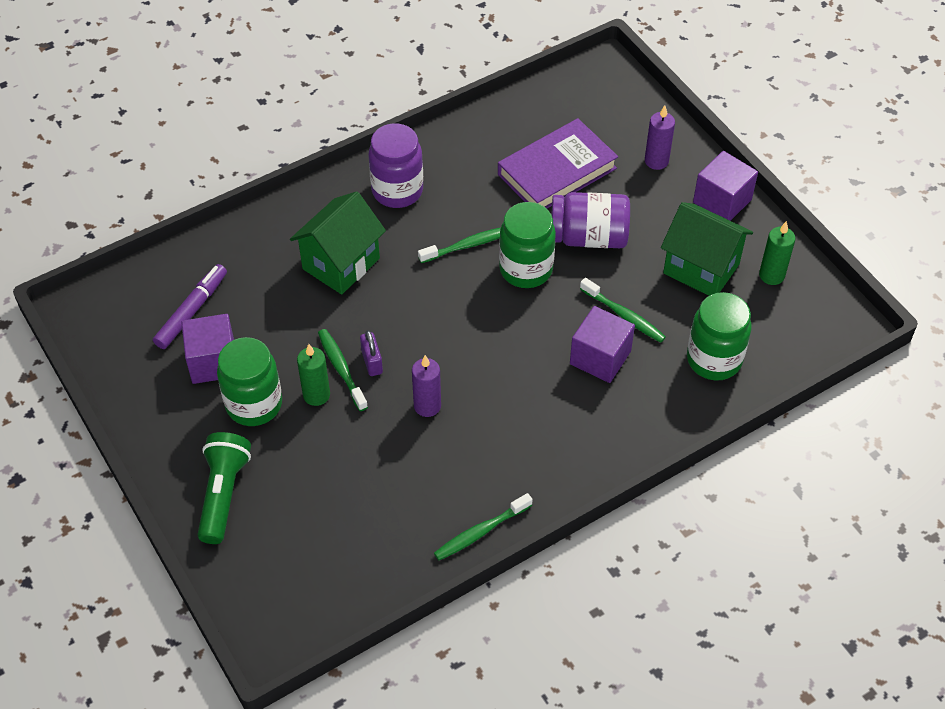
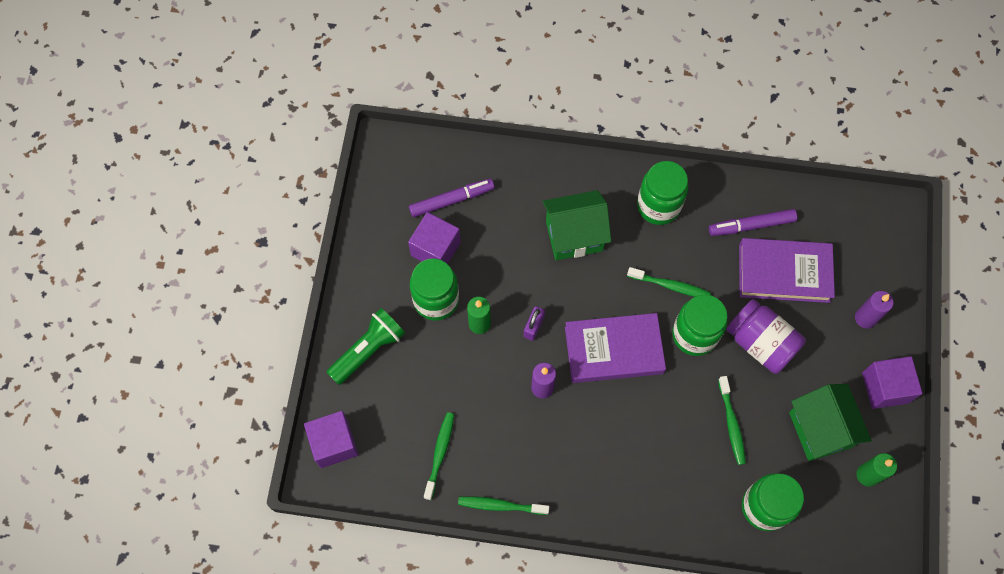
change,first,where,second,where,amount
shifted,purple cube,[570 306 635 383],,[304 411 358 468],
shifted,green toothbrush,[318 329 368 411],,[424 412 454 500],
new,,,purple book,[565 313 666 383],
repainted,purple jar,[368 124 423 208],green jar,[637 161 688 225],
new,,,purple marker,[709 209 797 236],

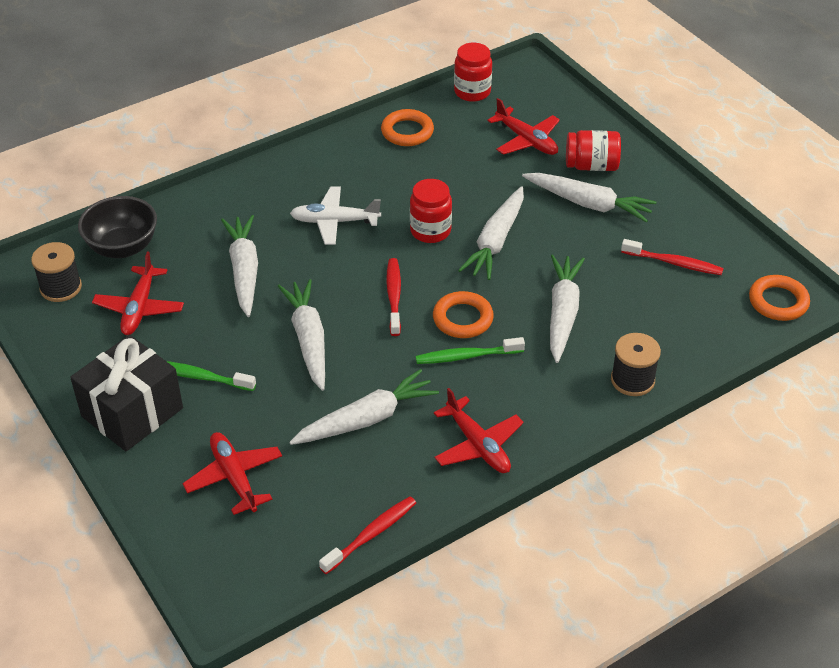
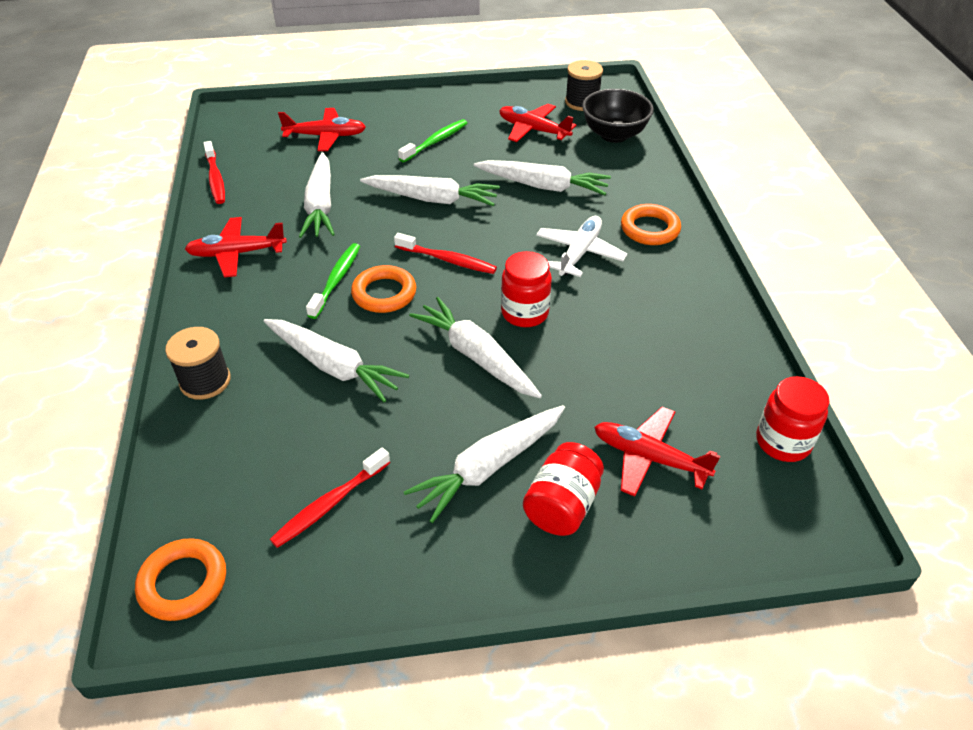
change,first,where,second,where,amount
rotated,red plane,[487 98 560 155],,[594 407 720 496],45 degrees clockwise
shifted,orange ring,[381 109 434 146],,[621 204 681 245],
gone,black gift,[70 335 183 451],,,

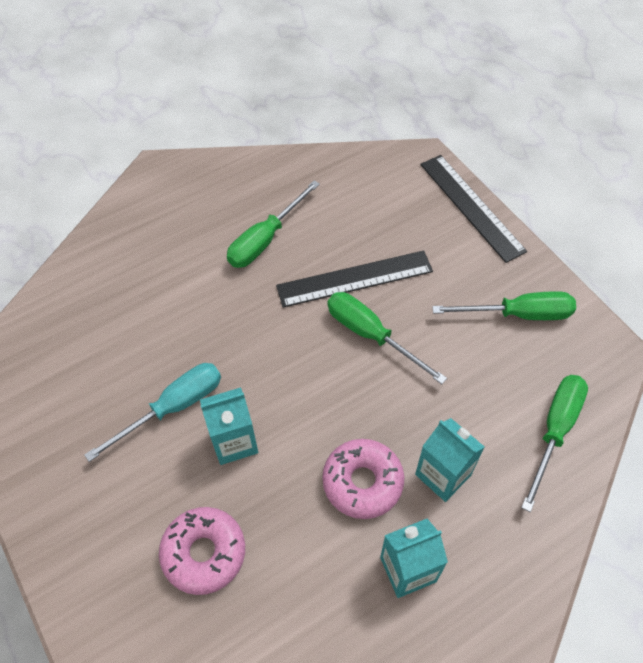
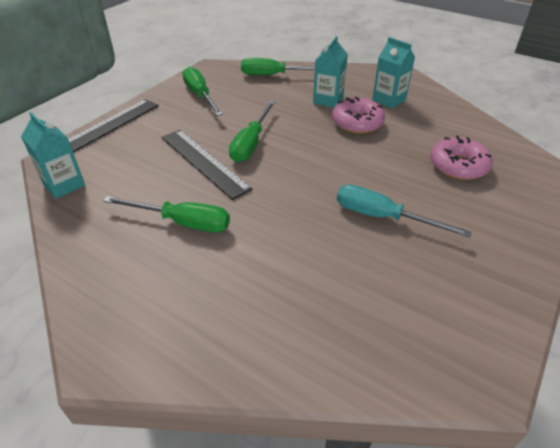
change,first,where,second,where,amount
shifted,turquoise carton,[200 387 258 465],,[21 112 85 199],

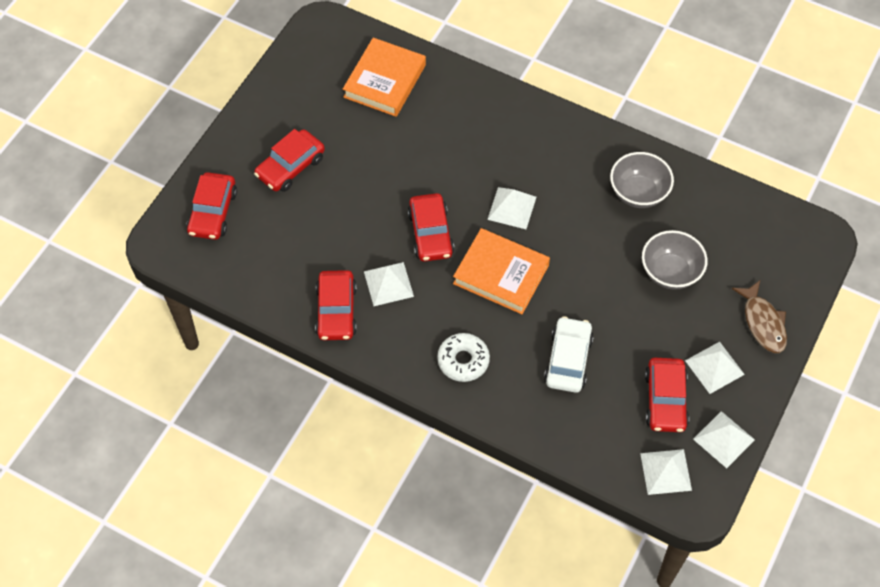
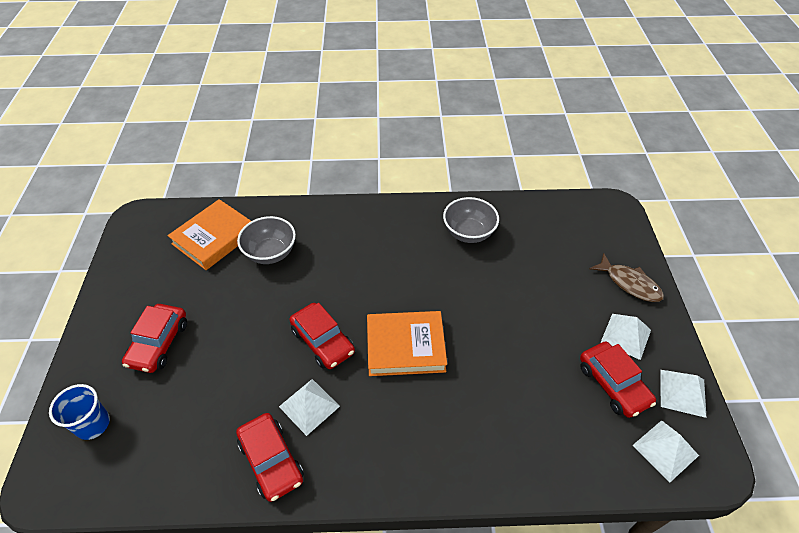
change,first,where,second,where,amount
swapped,red car,[186 172 237 240],blue cup,[49 384 110 440],
rotated,orange book,[343 38 426 117],,[167 199 251 270],45 degrees clockwise
shifted,grey bowl,[642 230 708 290],,[237 216 296 264],
gone,white donut,[437 333 490 382],,,
gone,white pyramid,[487 187 536 229],,,
gone,white car,[544 316 594 393],,,

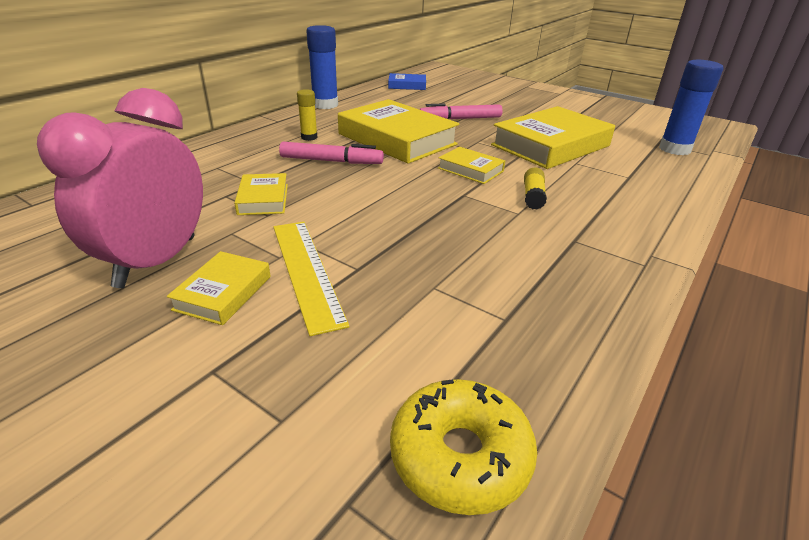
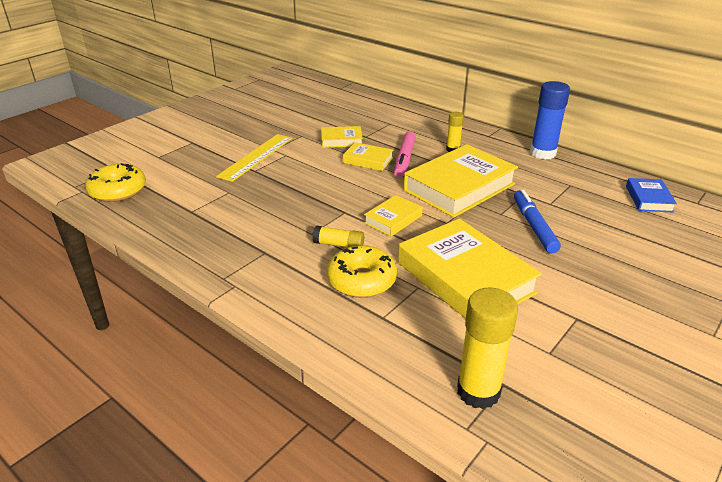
change,first,where,second,where,amount
rotated,yellow ruler,[273 222 350 336],,[216 134 292 182],45 degrees counterclockwise
new,,,yellow donut,[327 245 397 298],
shifted,yellow book,[167 251 271 325],,[343 142 393 171],
repainted,blue glue stick,[659 60 724 155],yellow glue stick,[457 288 518 409],
repainted,pink marker,[419 103 503 119],blue marker,[514 190 561 253],
gone,pink clock,[37 88 203 288],,,

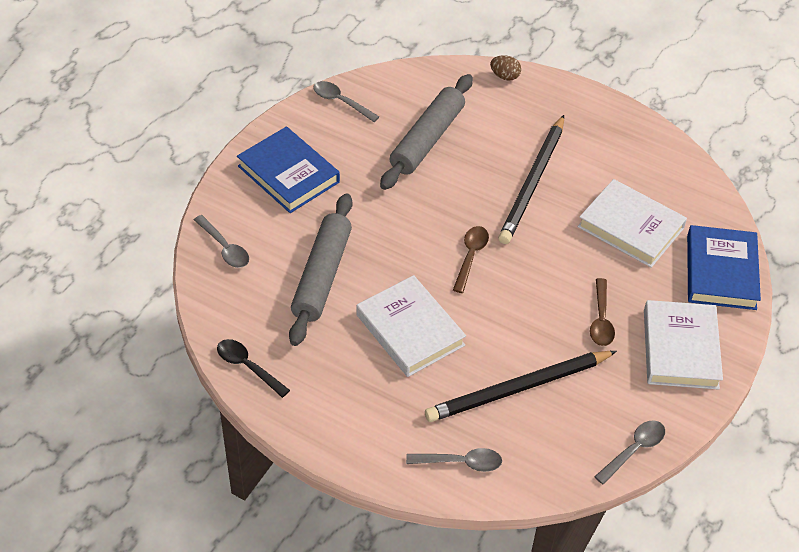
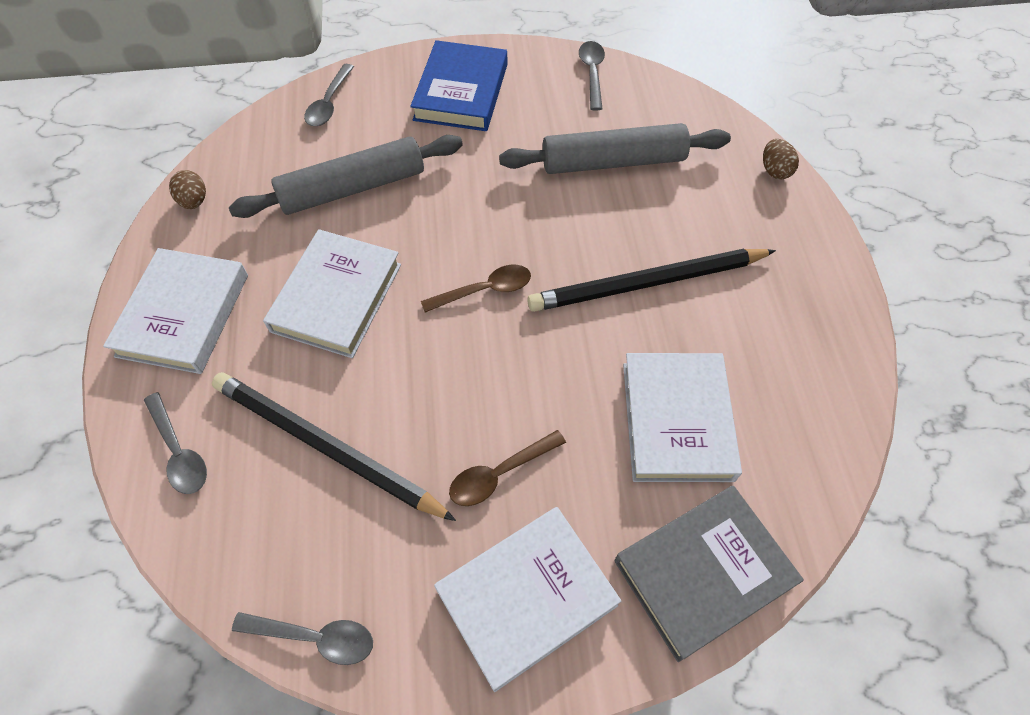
change,first,where,second,where,amount
new,,,white book,[103 248 248 374],
swapped,black spoon,[217 339 290 398],brown egg,[169 170 206 209],
repainted,blue book,[687 225 761 310],grey book,[615 486 804 662],

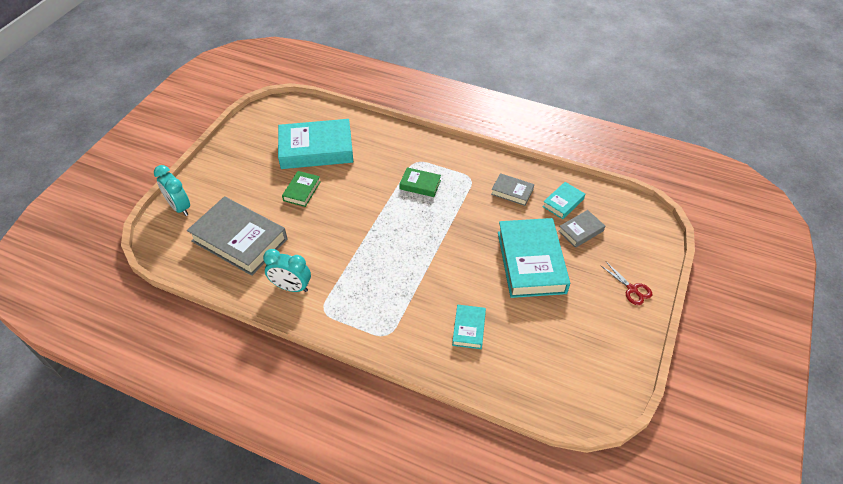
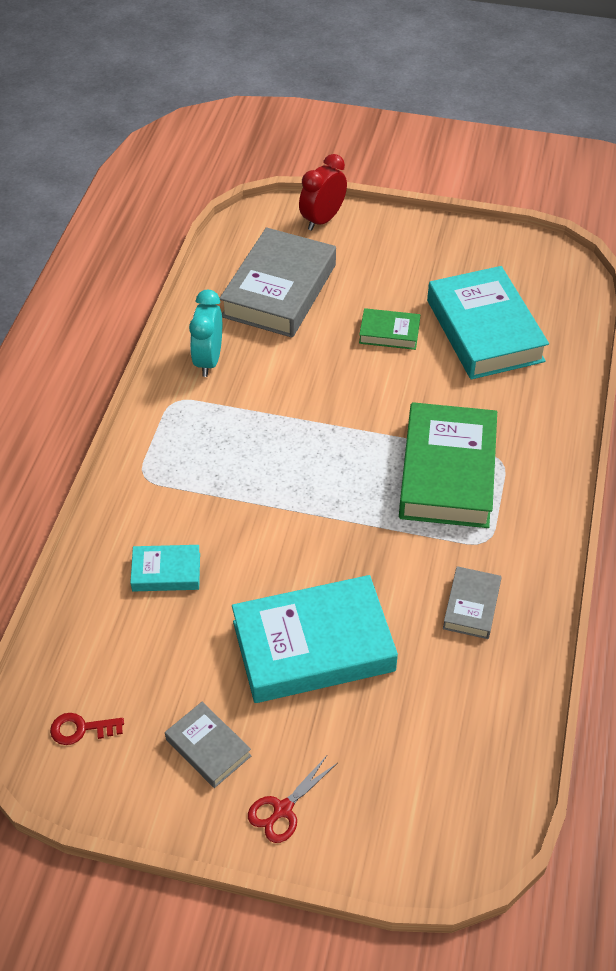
change,first,where,second,where,amount
new,,,red key,[50 713 124 745],
shifted,grey book,[558 210 605 248],,[165 702 251 788],
repainted,turquoise clock,[154 165 190 216],red clock,[299 154 347 231],
scaled,green book,[399 167 441 197],,[399 402 497 528],x2.07
gone,turquoise book,[542 182 585 219],,,

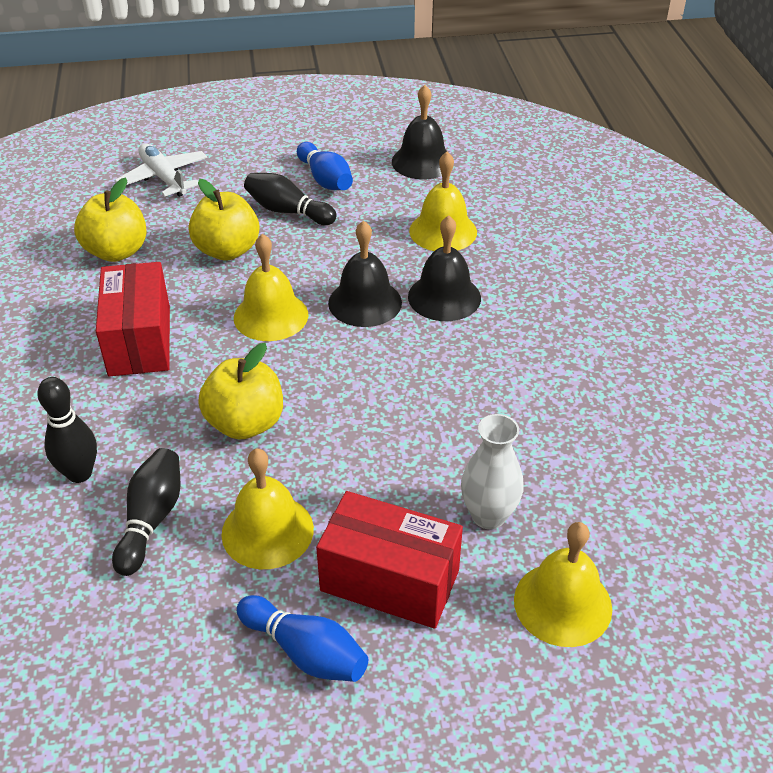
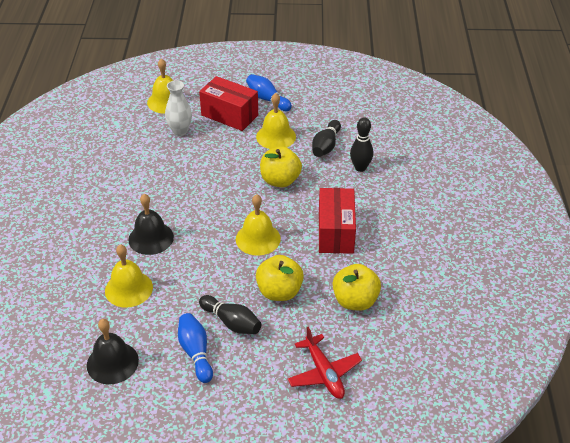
change,first,where,second,where,amount
repainted,white plane,[115 143 207 197],red plane,[288 327 362 399],
gone,black bell,[328 221 402 327],,,

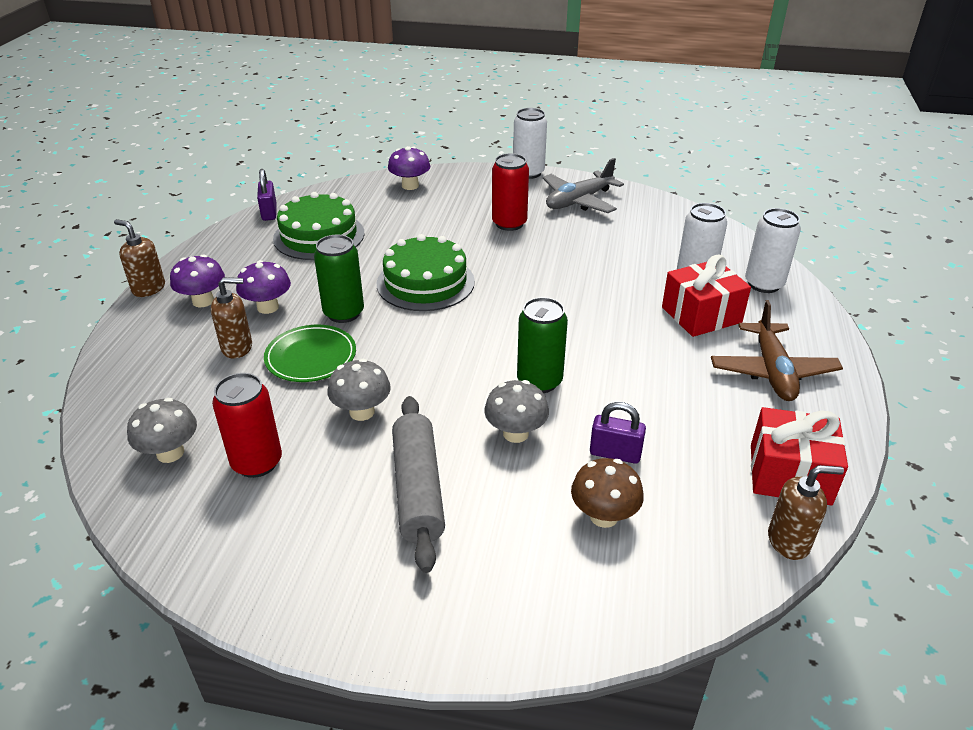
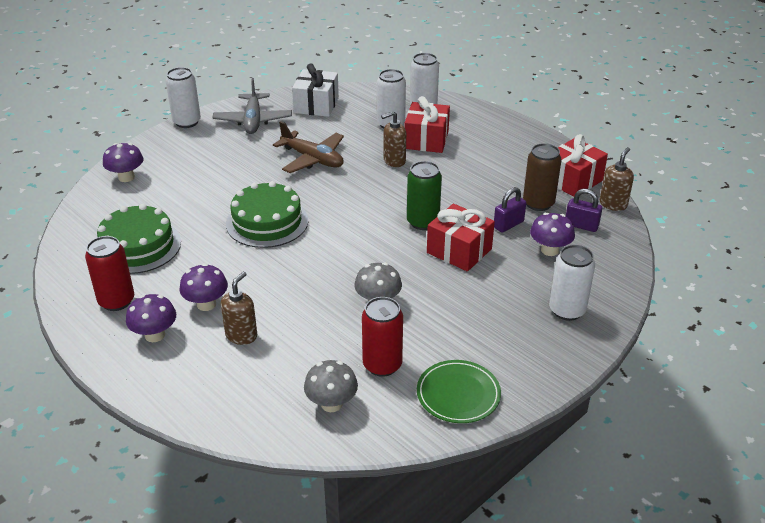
change,first,where,second,where,amount
shifted,red can,[492 153 529 231],,[85 236 134 311],
shifted,brown plane,[711 300 843 401],,[273 121 344 173],
new,,,white gift,[292 63 339 117],
shifted,brown soap dispenser,[114 219 165 297],,[381 111 406 167],
shifted,green plate,[264 325 356 382],,[417 360 501 423],
swapped,grey mushroom,[484 380 549 443],red gift,[427 204 495 271],
new,,,brown can,[523 143 562 211],
repainted,brown mushroom,[571 458 644 528],purple mushroom,[530 212 575 256],
new,,,white can,[549 245 595 321],
shifted,purple padlock,[257 169 277 221],,[566 189 602 232],
gone,green can,[314 235 364 323],,,
gone,grey rolling pin,[392 396 445 573],,,

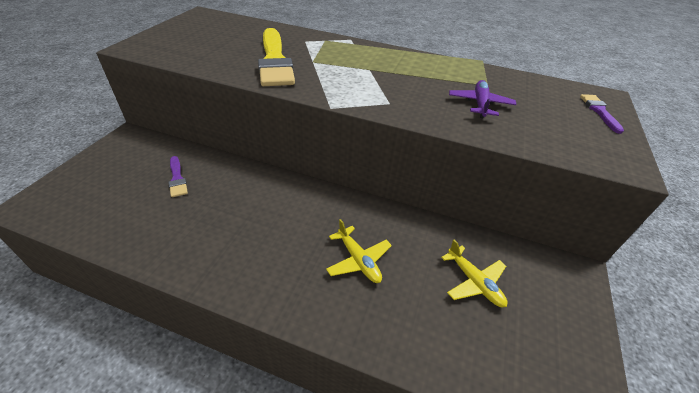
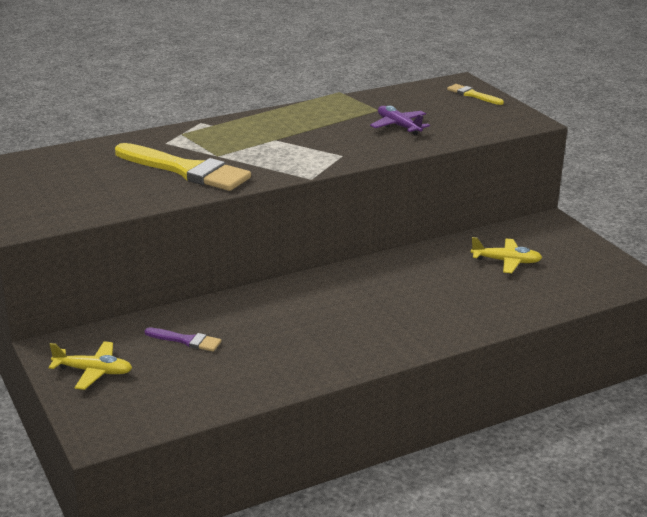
change,first,where,second,where,amount
shifted,yellow plane,[326 219 392 283],,[49 341 132 390],
repainted,purple brush,[580 94 624 134],yellow brush,[447 84 504 105],

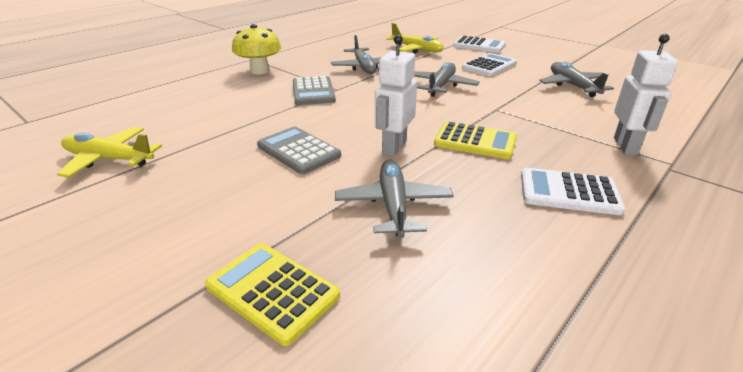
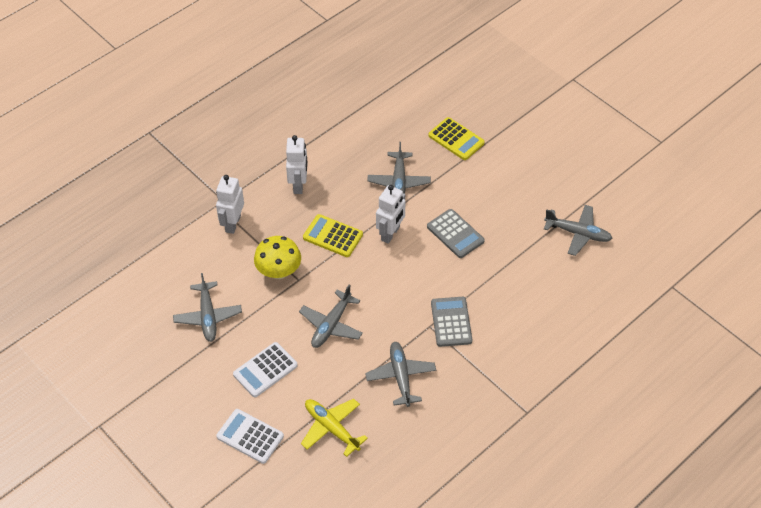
change,first,where,second,where,amount
shifted,yellow mushroom,[232 24 281 74],,[254 236 301 279],
swapped,white calculator,[521 168 625 215],white robot,[286 135 307 194],
repainted,yellow plane,[57 127 162 178],grey plane,[544 205 613 256],

